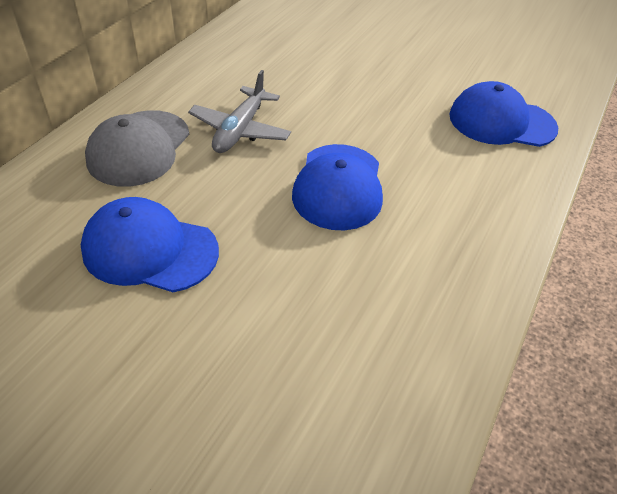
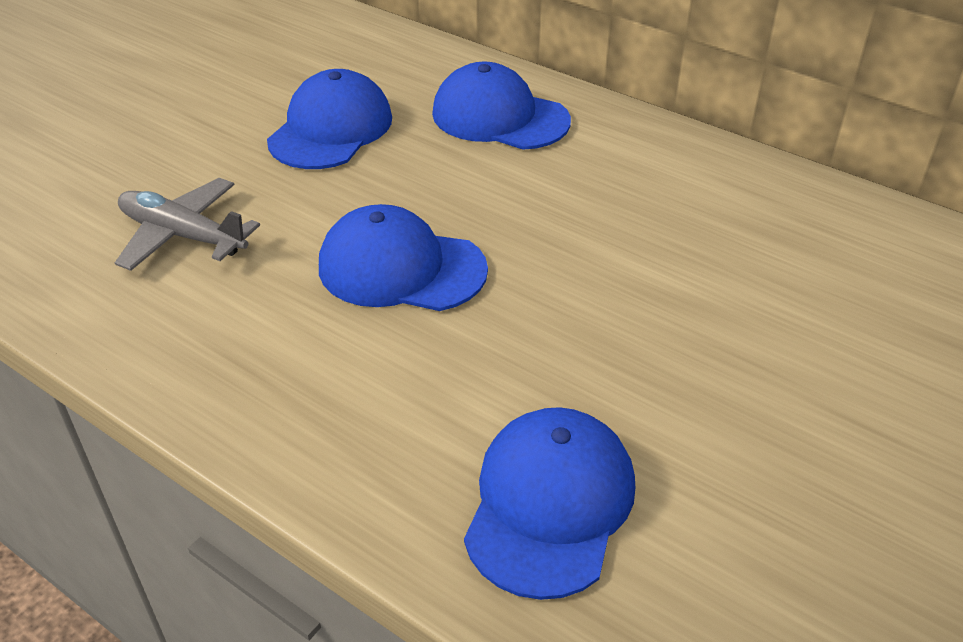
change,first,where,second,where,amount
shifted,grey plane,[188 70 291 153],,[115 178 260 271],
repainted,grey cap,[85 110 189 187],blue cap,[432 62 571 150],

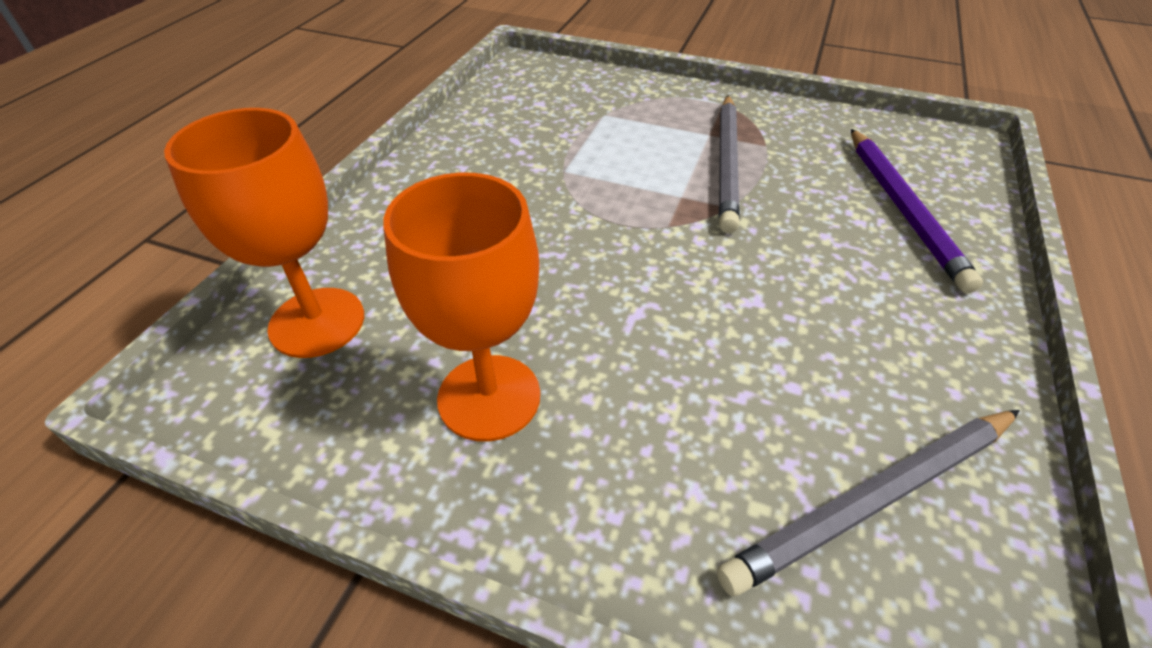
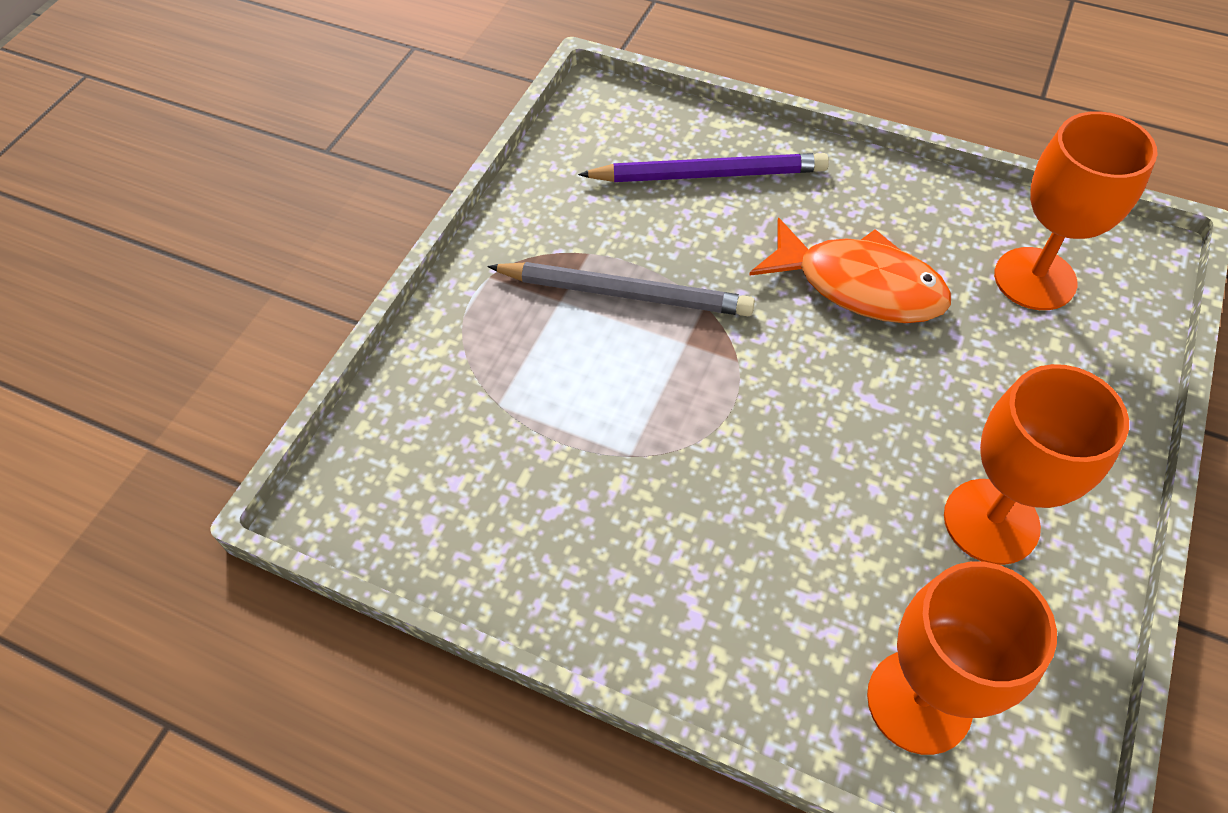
change,first,where,second,where,amount
new,,,orange fish,[749 218 951 323],
swapped,grey pencil,[717 410 1020 596],orange goblet,[994 111 1158 310],

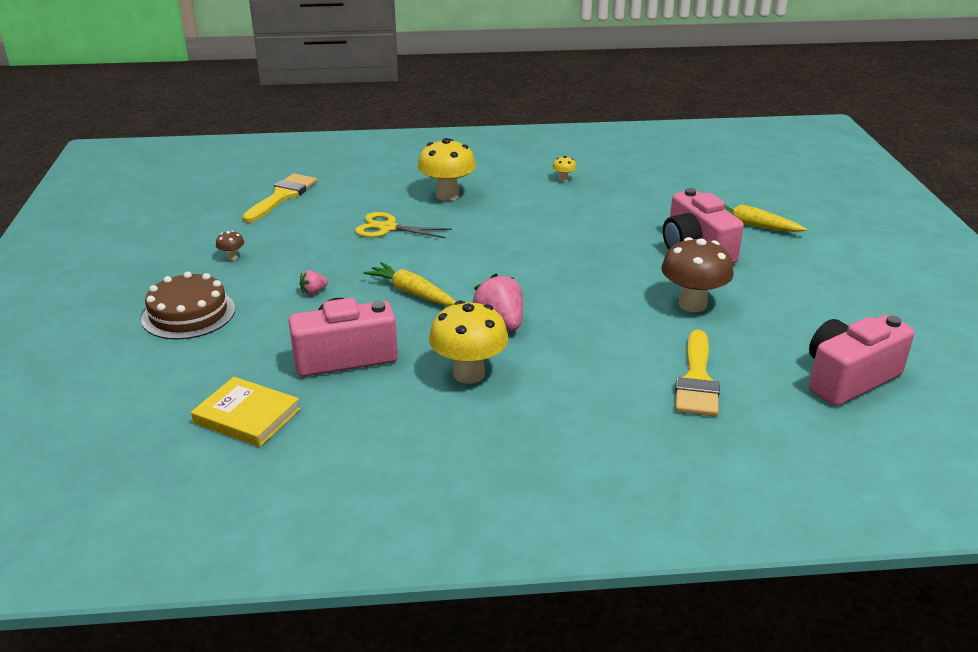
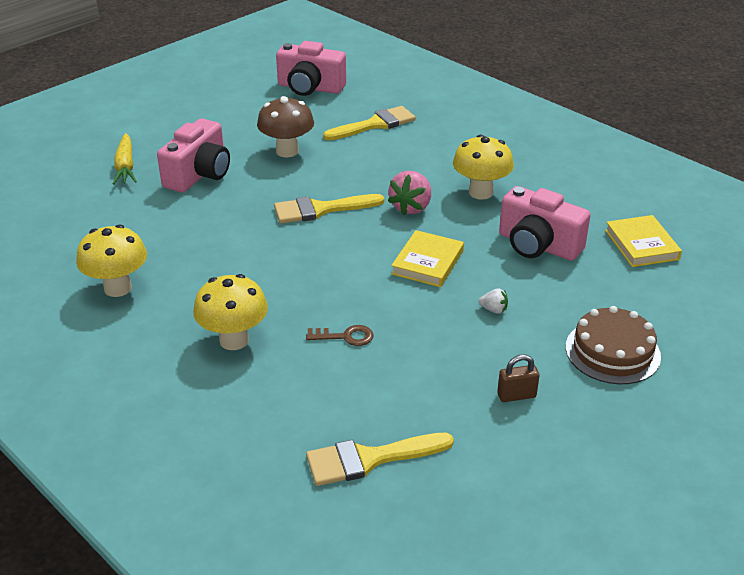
change,first,where,second,where,amount
scaled,yellow mushroom,[553 156 577 182],,[76 225 147 297],x2.31
new,,,yellow brush,[274 194 384 223],
swapped,yellow scissors,[355 212 452 238],brown key,[306 325 374 346],
swapped,yellow carrot,[364 262 456 306],yellow book,[391 230 464 287],
repainted,pink strawberry,[299 270 328 295],white strawberry,[479 289 508 314],
swapped,brown mushroom,[216 231 244 260],brown padlock,[497 354 540 402],

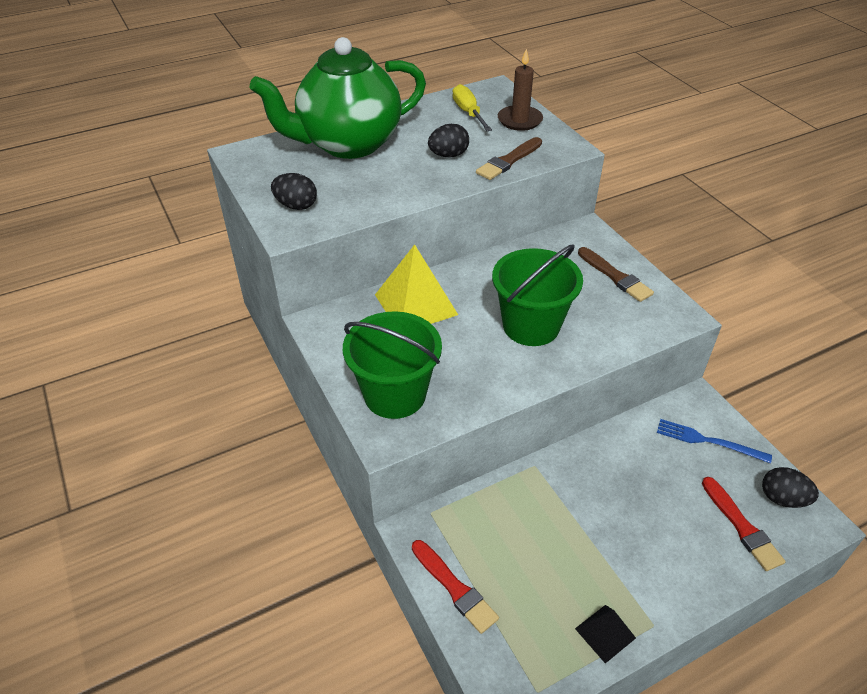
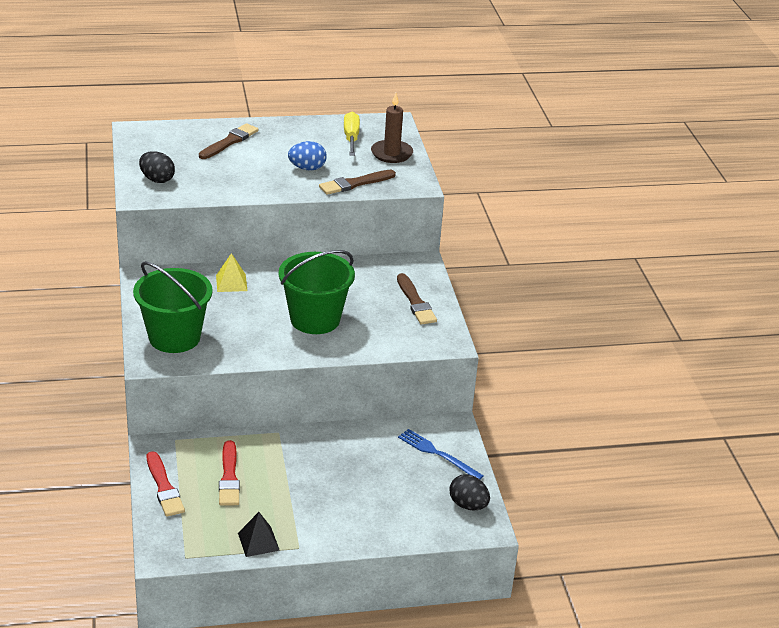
change,first,where,second,where,amount
swapped,green teapot,[250 37 426 159],brown brush,[199 123 258 159],
scaled,yellow pyramid,[375 244 458 324],,[216 253 247 292],x0.54
shifted,red brush,[702 477 786 571],,[219 440 240 506],
repainted,black egg,[428 124 469 157],blue egg,[288 141 327 171],

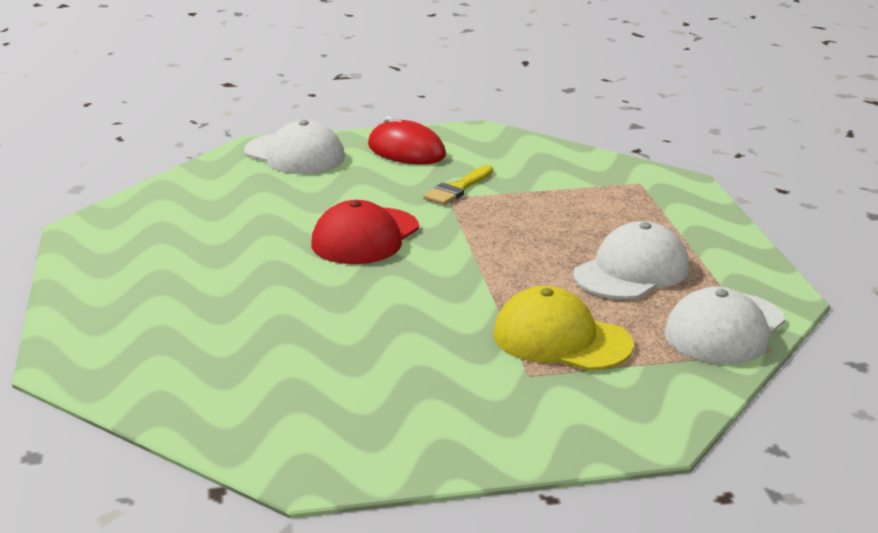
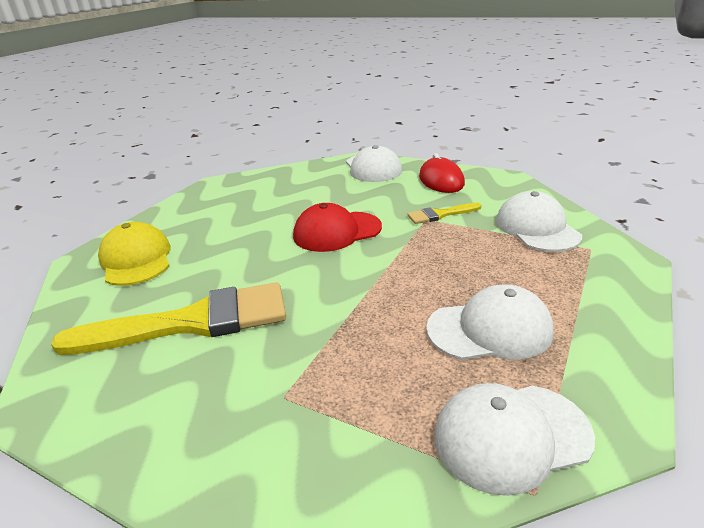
change,first,where,second,where,amount
new,,,yellow brush,[51 282 286 355],
shifted,yellow cap,[493 286 634 371],,[98 222 171 286],
new,,,white cap,[496 191 582 252],

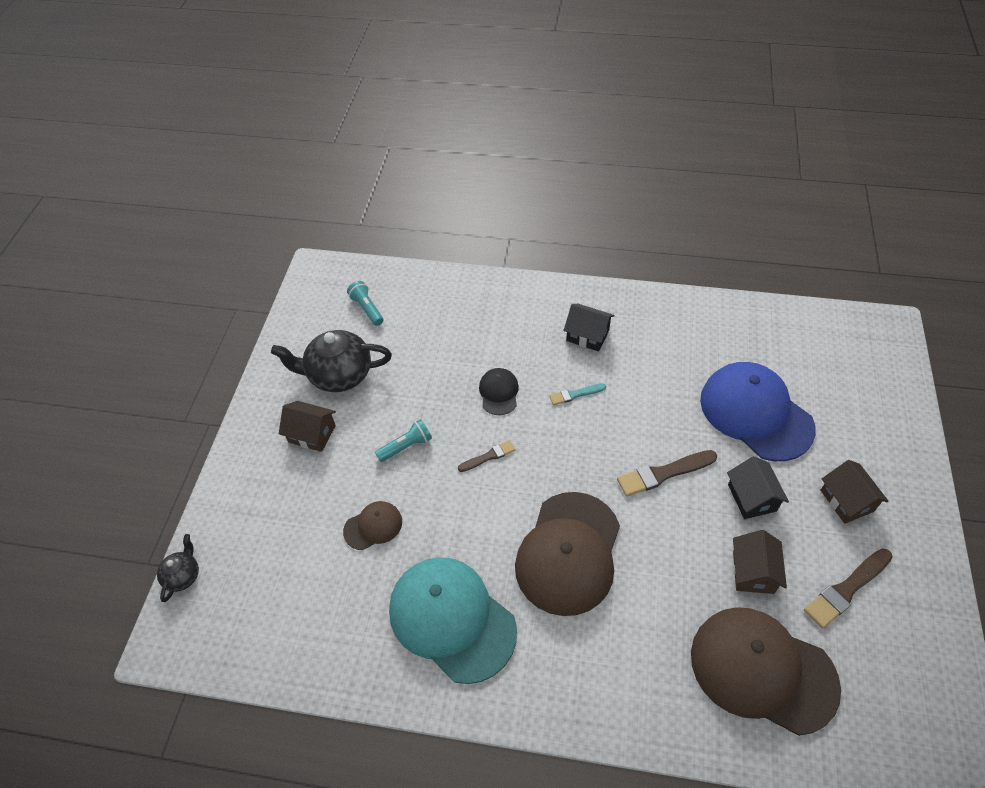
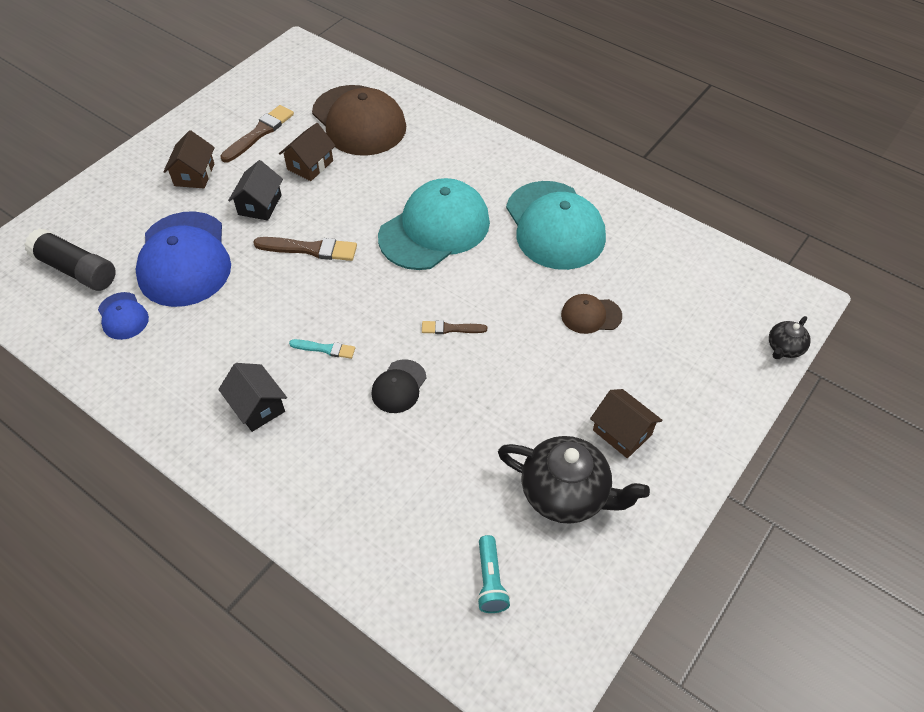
change,first,where,second,where,amount
new,,,black glue stick,[24 228 116 291],
new,,,blue cap,[98 292 149 340],
rotated,brown brush,[804 548 893 629],,[220 105 294 163],45 degrees counterclockwise
repainted,brown cap,[515 492 620 616],turquoise cap,[378 178 490 270],
gone,turquoise flashlight,[375 419 432 462],,,

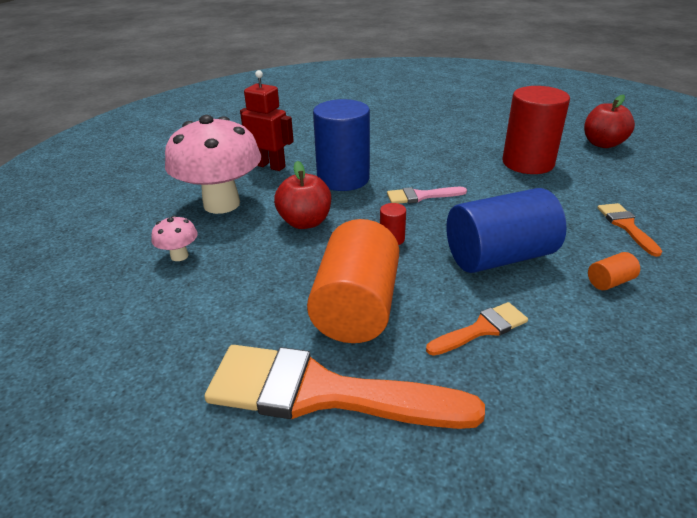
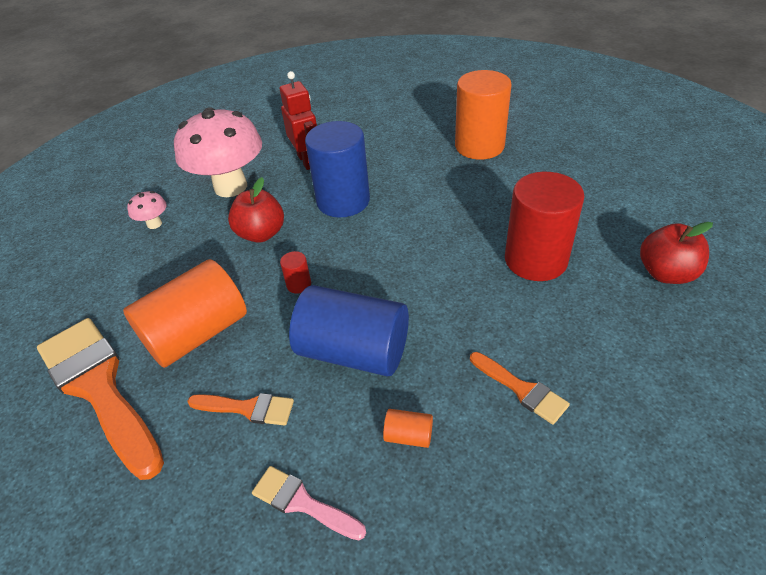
change,first,where,second,where,amount
shifted,pink brush,[387 187 467 204],,[252 466 366 540],
new,,,orange cylinder,[455 70 512 160],
rotated,orange brush,[597 203 662 257],,[470 352 570 425],105 degrees clockwise

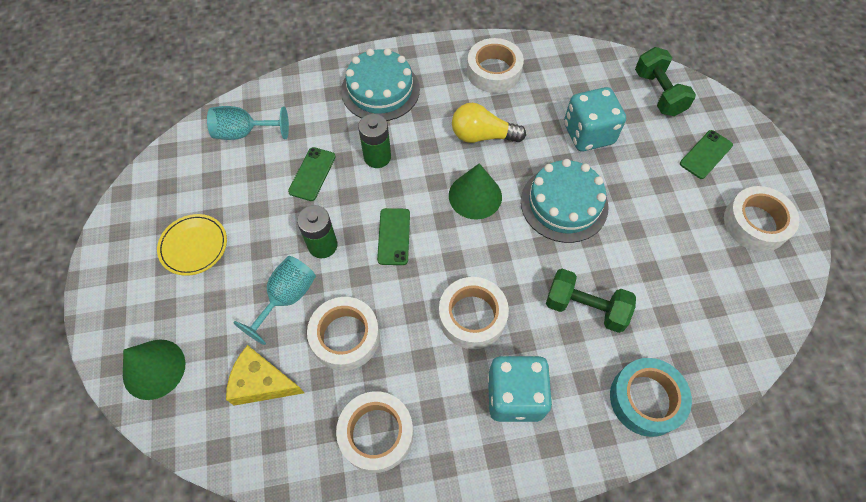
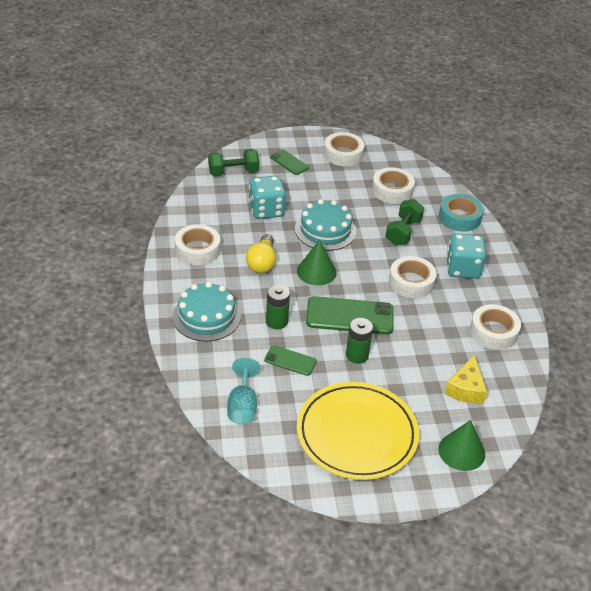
change,first,where,second,where,amount
scaled,yellow plate,[157 214 227 276],,[297 382 419 480],x2.15
scaled,green phone,[377 208 410 265],,[306 296 394 334],x1.84
shifted,white tape,[307 297 380 371],,[372 167 415 204],
gone,turquoise goblet,[233 256 316 345],,,

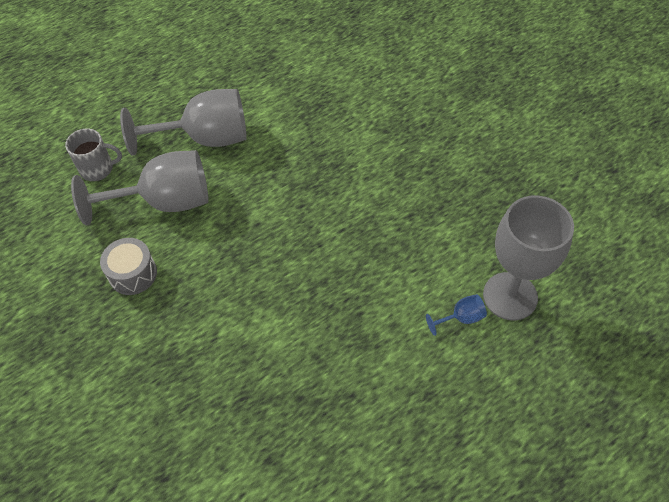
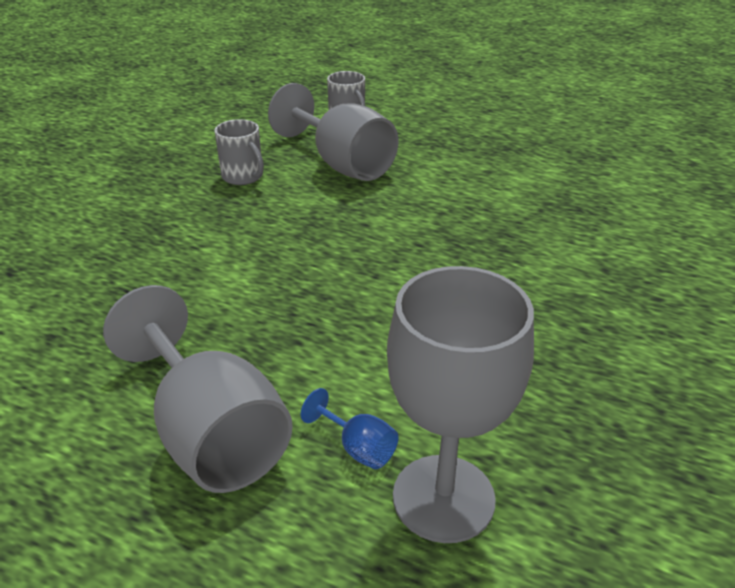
change,first,where,second,where,amount
shifted,grey goblet,[120 89 247 156],,[103 285 293 493],
swapped,grey drum,[100 238 157 295],grey mug,[215 119 264 185],

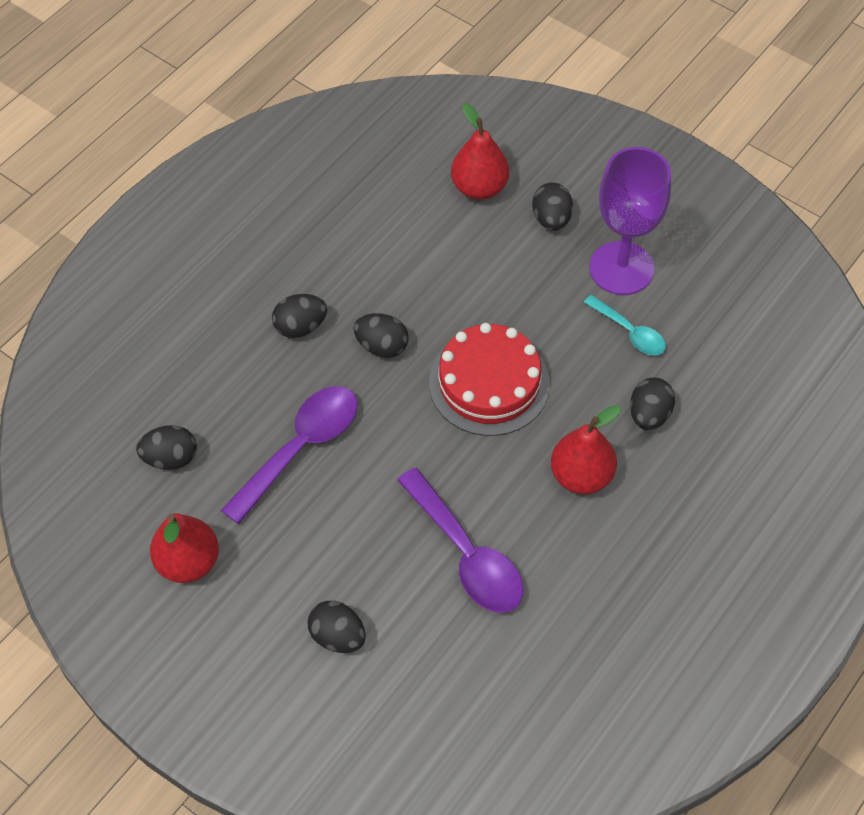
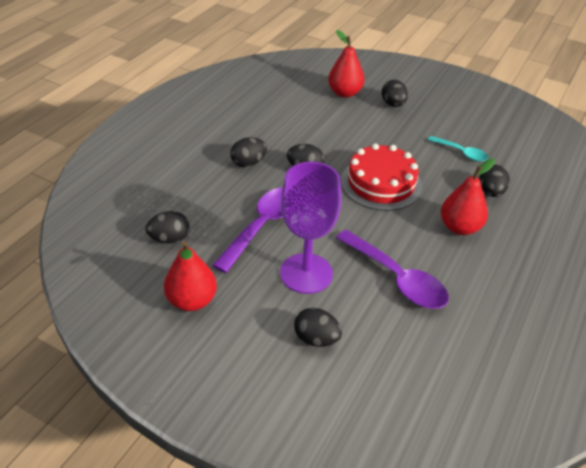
change,first,where,second,where,amount
shifted,purple goblet,[589 147 671 295],,[280 162 341 294],

